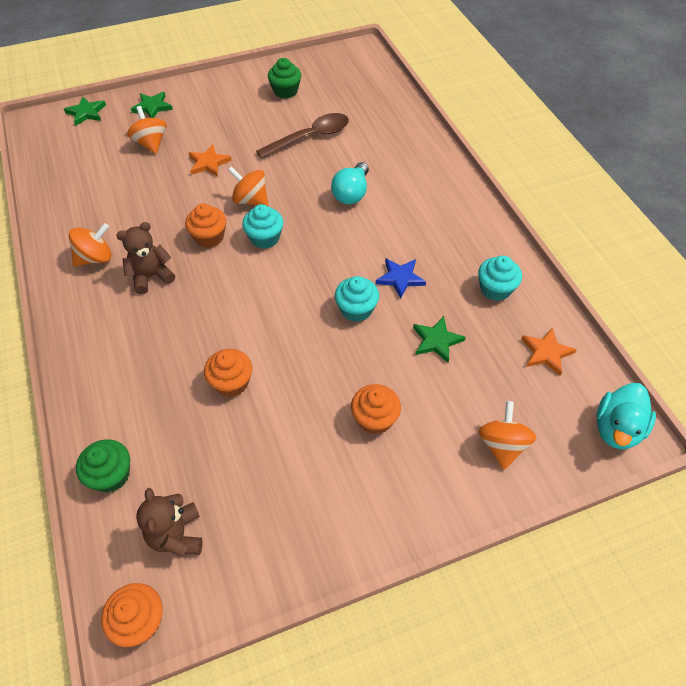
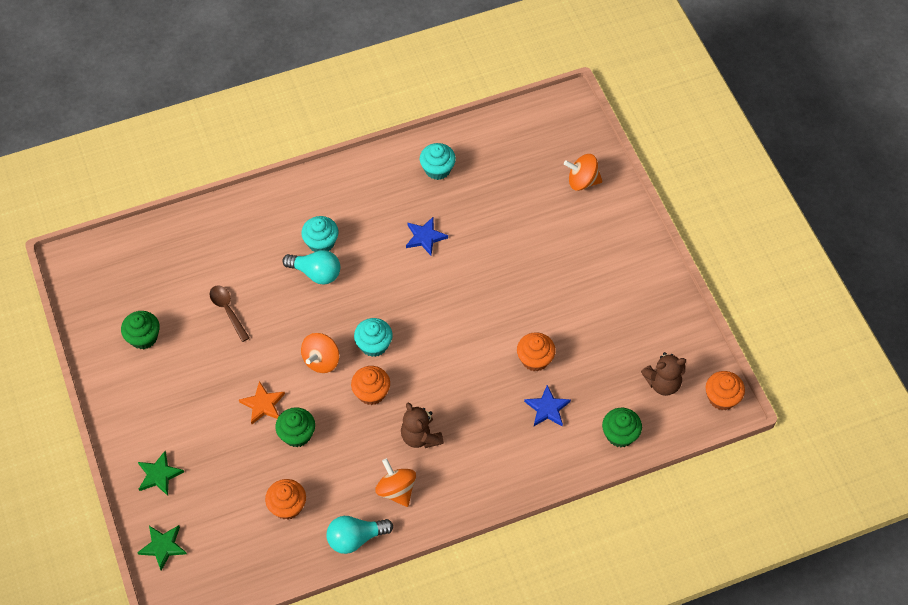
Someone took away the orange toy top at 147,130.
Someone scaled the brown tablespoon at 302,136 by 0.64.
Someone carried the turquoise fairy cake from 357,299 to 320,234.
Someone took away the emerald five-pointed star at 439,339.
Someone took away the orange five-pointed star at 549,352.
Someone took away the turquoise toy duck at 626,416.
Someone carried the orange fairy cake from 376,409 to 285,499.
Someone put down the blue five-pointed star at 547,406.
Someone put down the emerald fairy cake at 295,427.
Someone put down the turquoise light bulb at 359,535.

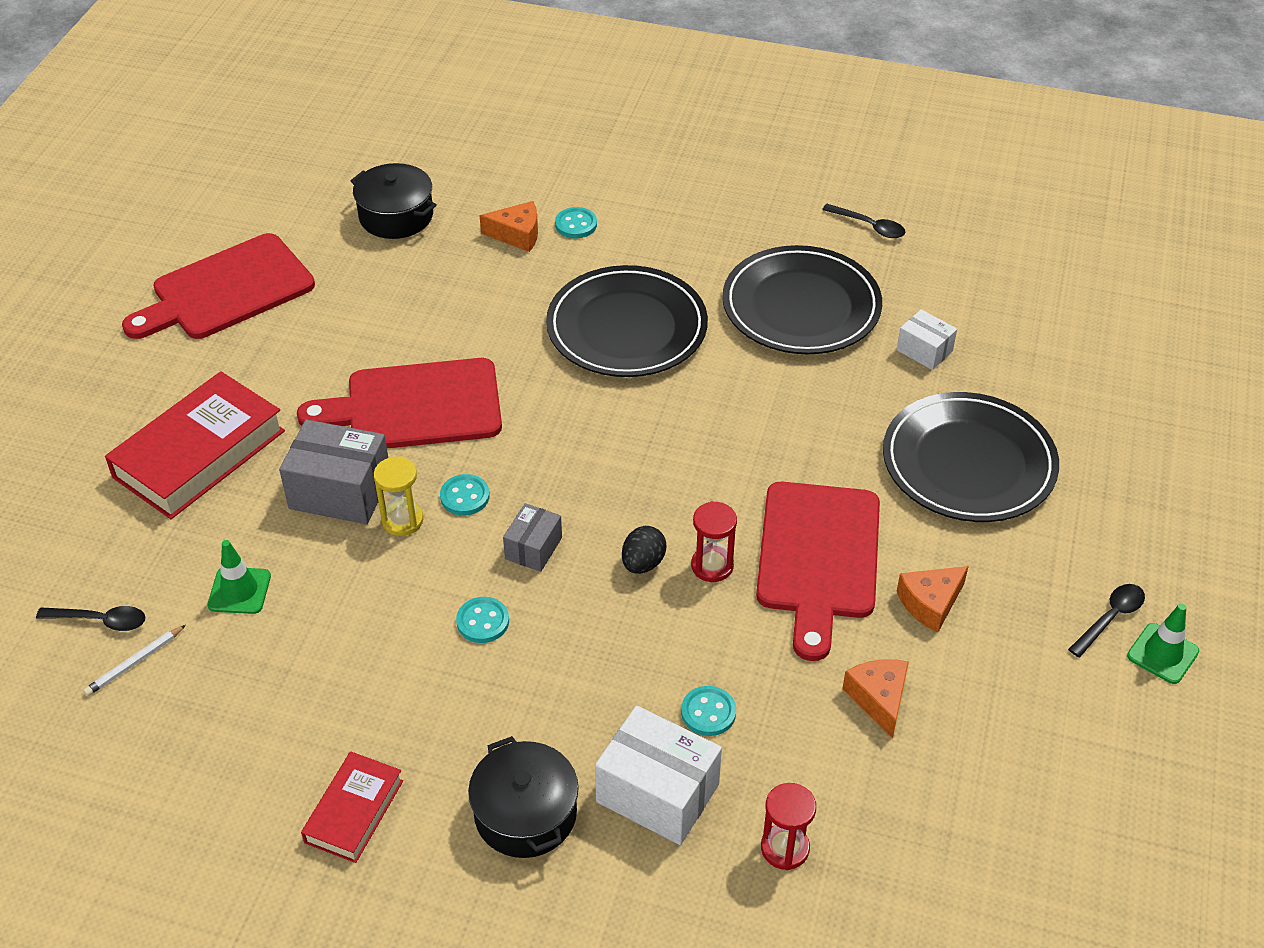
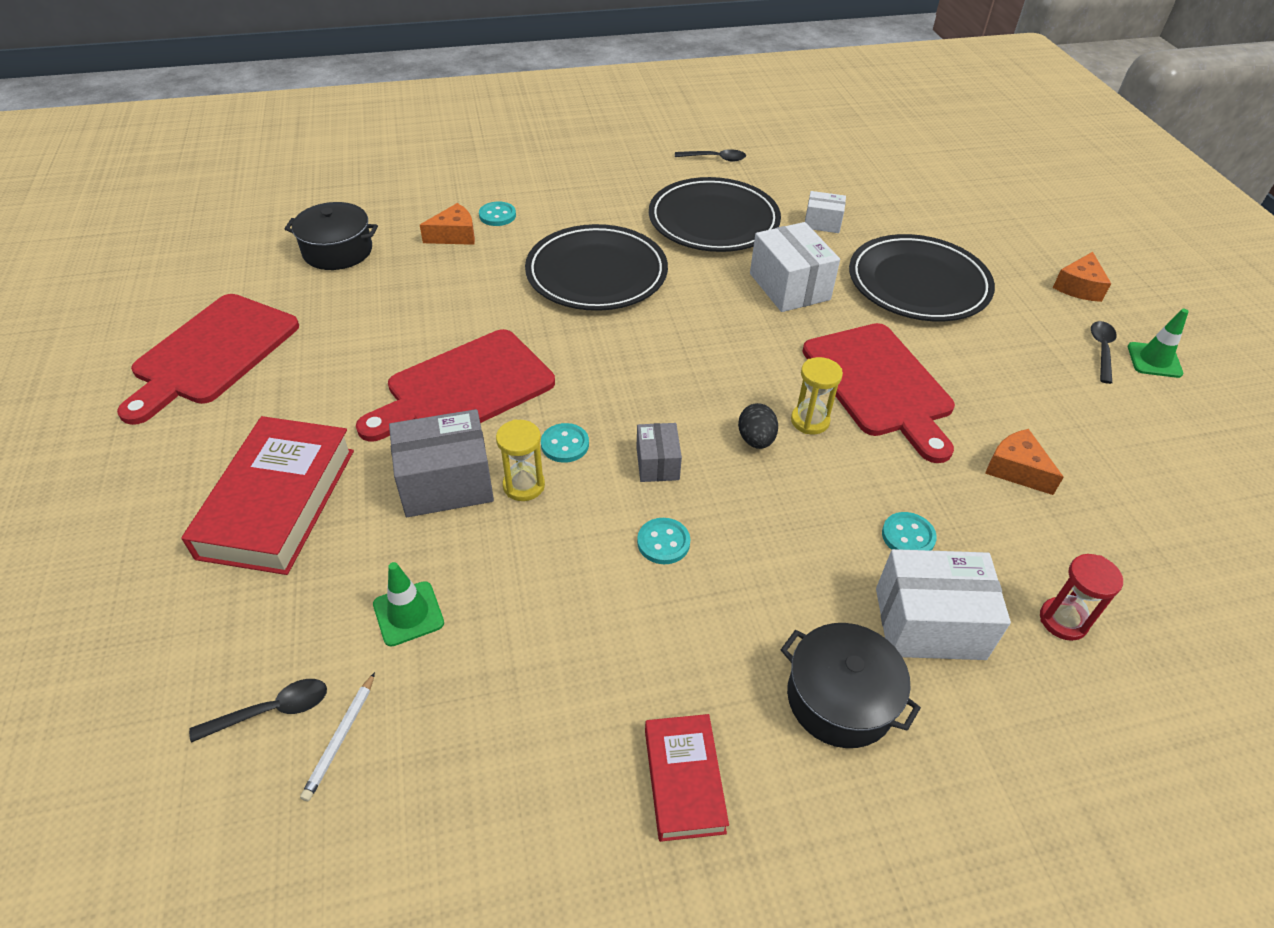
Someone repainted the red sand timer at 714,541, which became the bright yellow sand timer at 817,395.
Someone carried the orange cheese from 933,599 to 1082,277.
Someone put down the white package at 795,267.

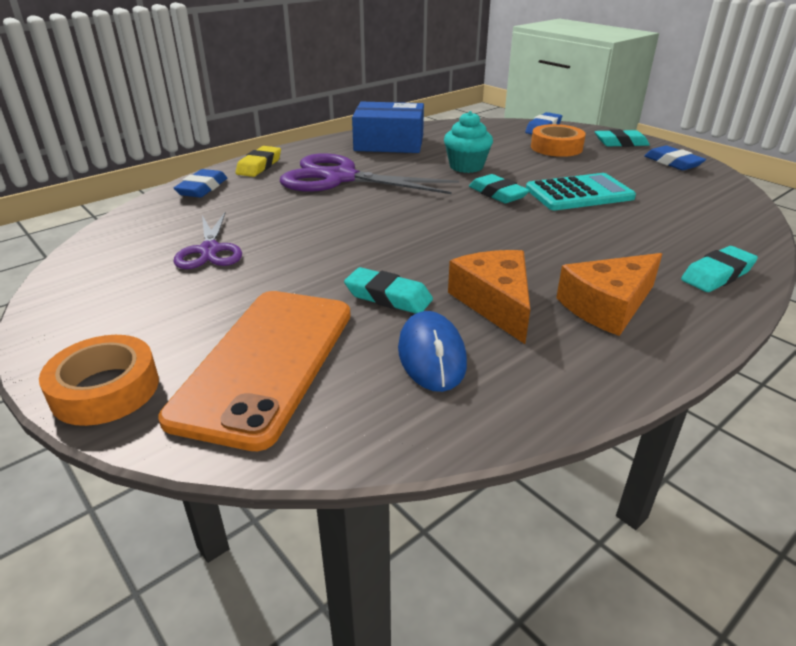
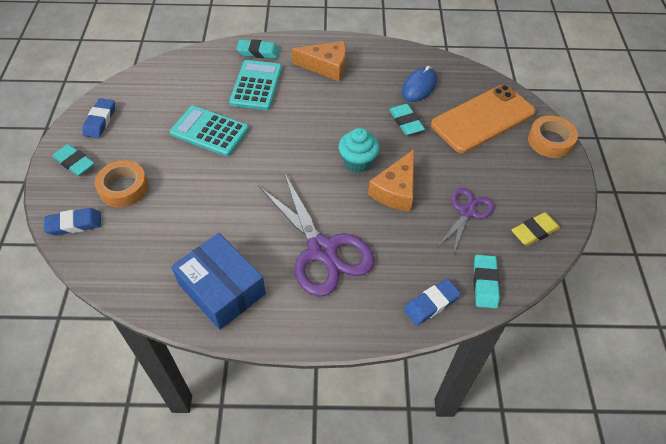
Someone carried the turquoise fairy cake from 468,142 to 359,150.
Someone carried the bright yellow pencil eraser from 258,161 to 536,229.
Someone carried the turquoise pencil eraser from 499,188 to 487,282.
Someone carried the orange cheese from 489,297 to 391,180.
Someone put down the turquoise pocket calculator at 255,85.

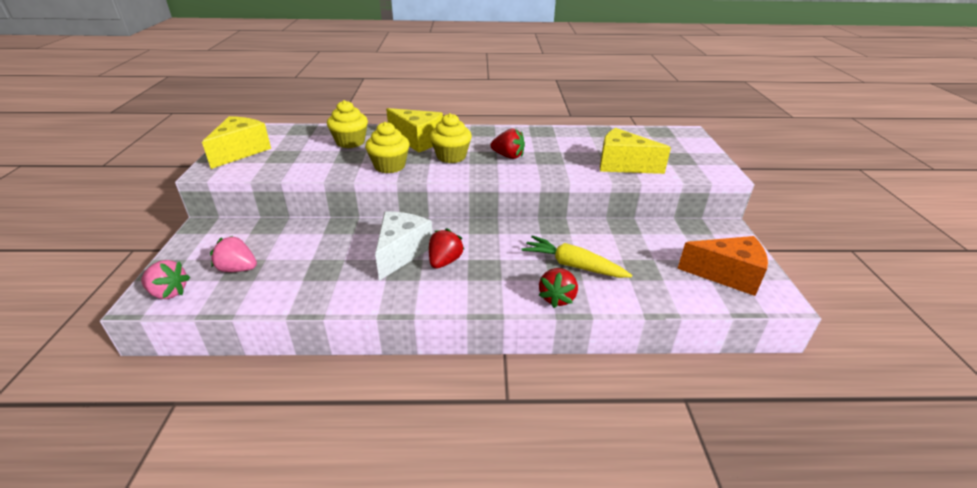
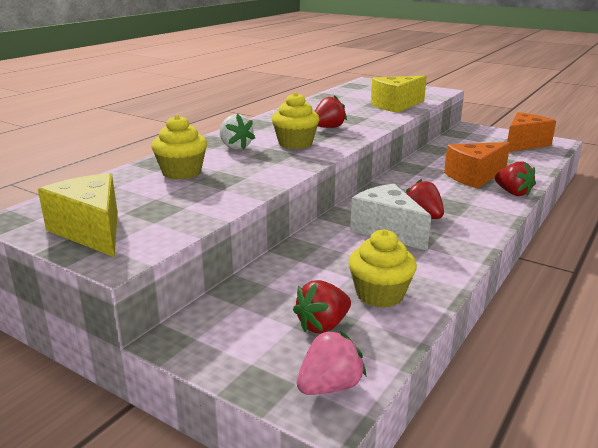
Someone swapped the bright yellow cheese at 414,130 for the white toy strawberry at 237,132.
Someone carried the bright yellow fairy cake from 387,147 to 382,268.
Someone swapped the bright yellow carrot at 576,256 for the orange cheese at 477,165.
Someone repainted the rosy toy strawberry at 233,254, which became the red toy strawberry at 322,306.

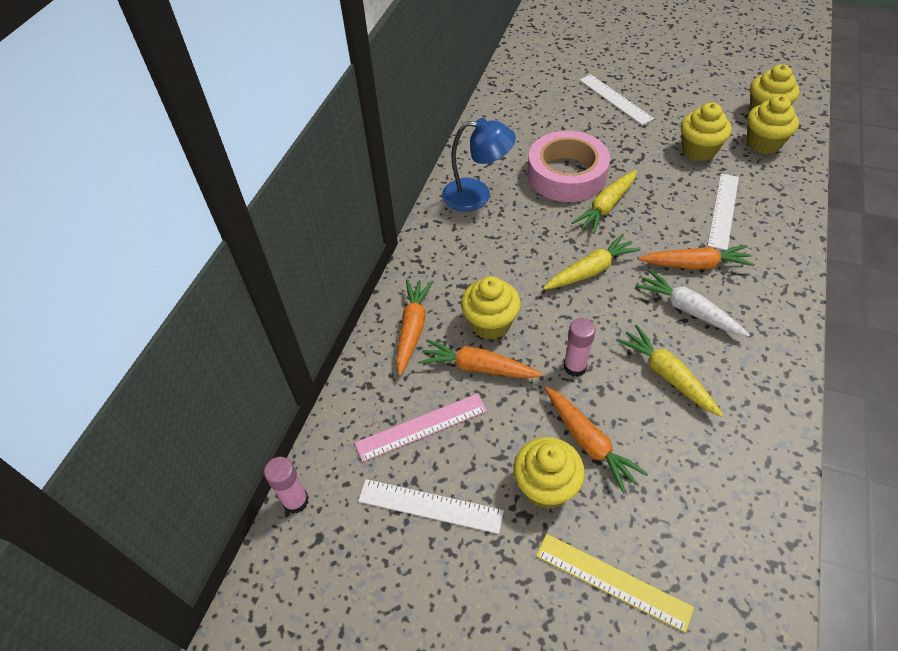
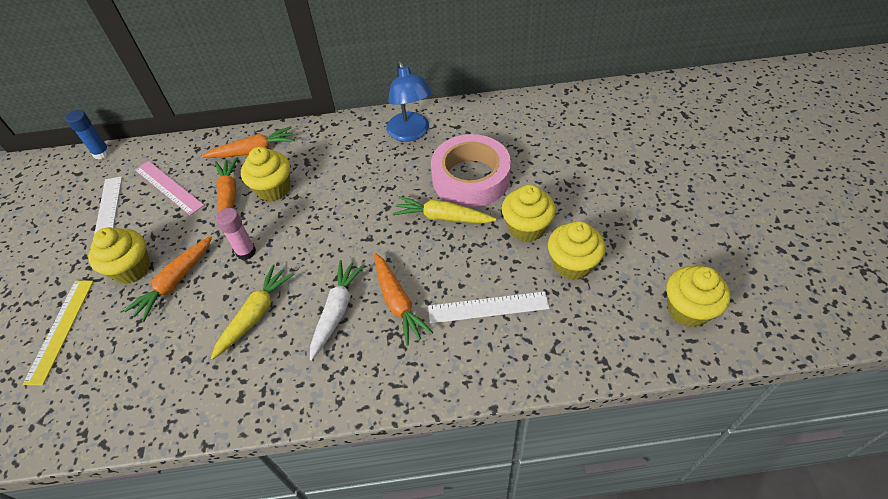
Someone took away the white measuring stick at 616,99.
Someone carried the bright yellow fairy cake from 773,124 to 529,213.
Someone took away the bright yellow carrot at 592,262.
Someone repainted the rosy glue at 286,485, which became the blue glue at 88,135.

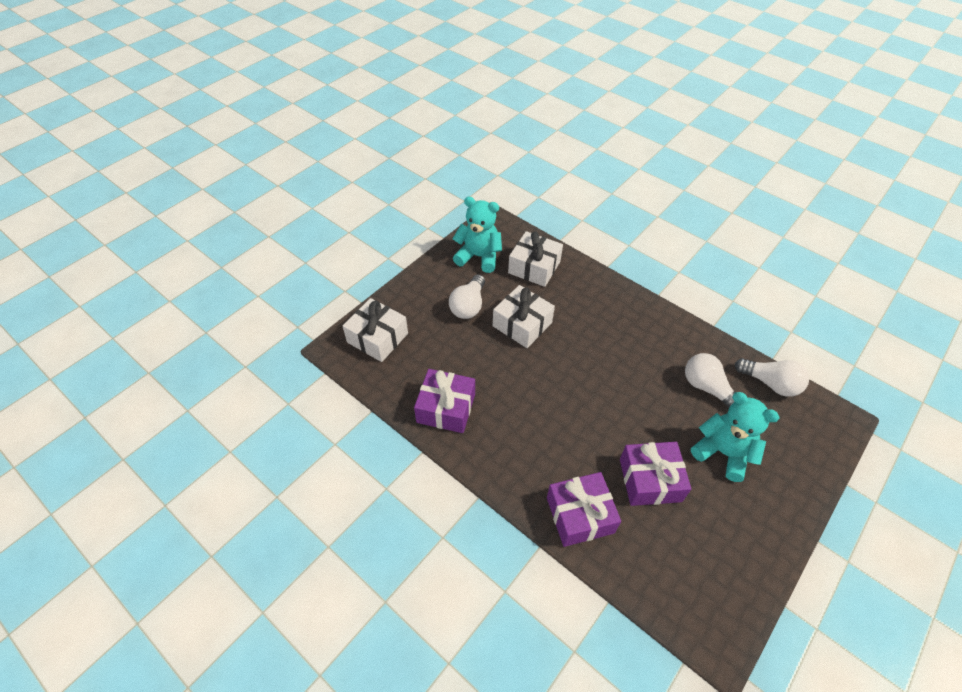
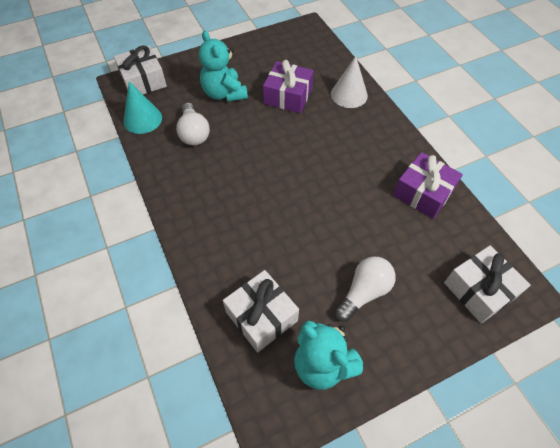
Someone carried the white gift from 524,316 to 140,69.
Someone swapped the white light bulb at 772,377 for the turquoise cone shape at 142,107.
Someone swapped the purple gift at 584,509 for the white cone shape at 349,82.

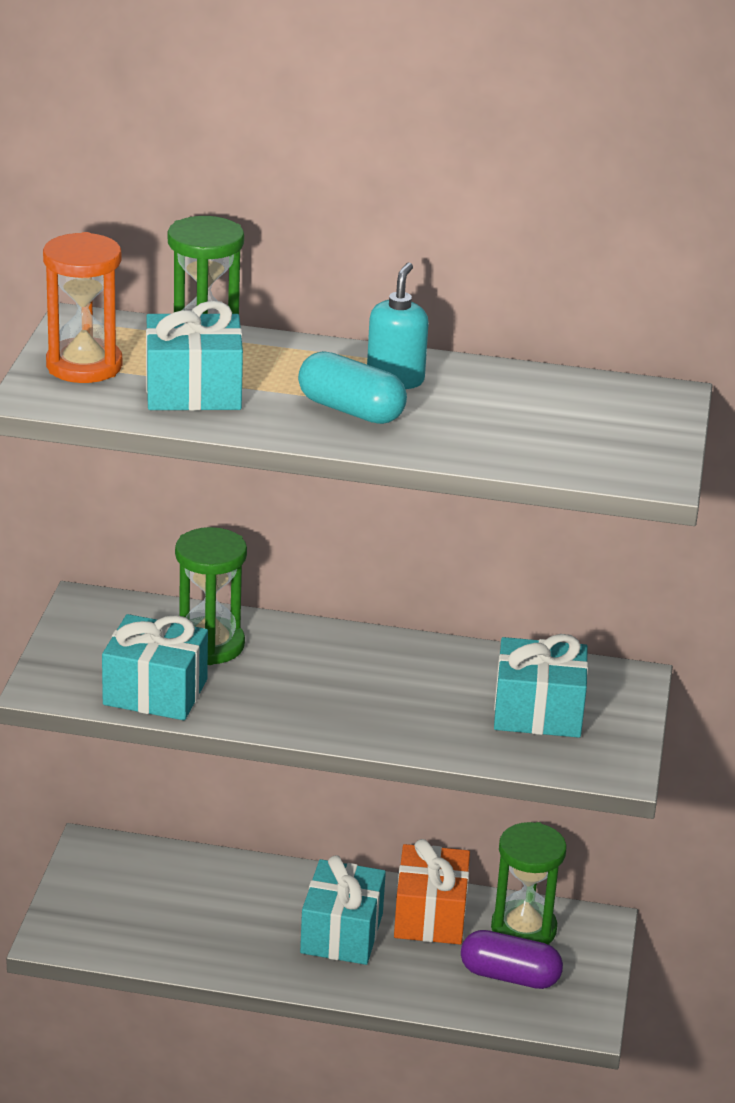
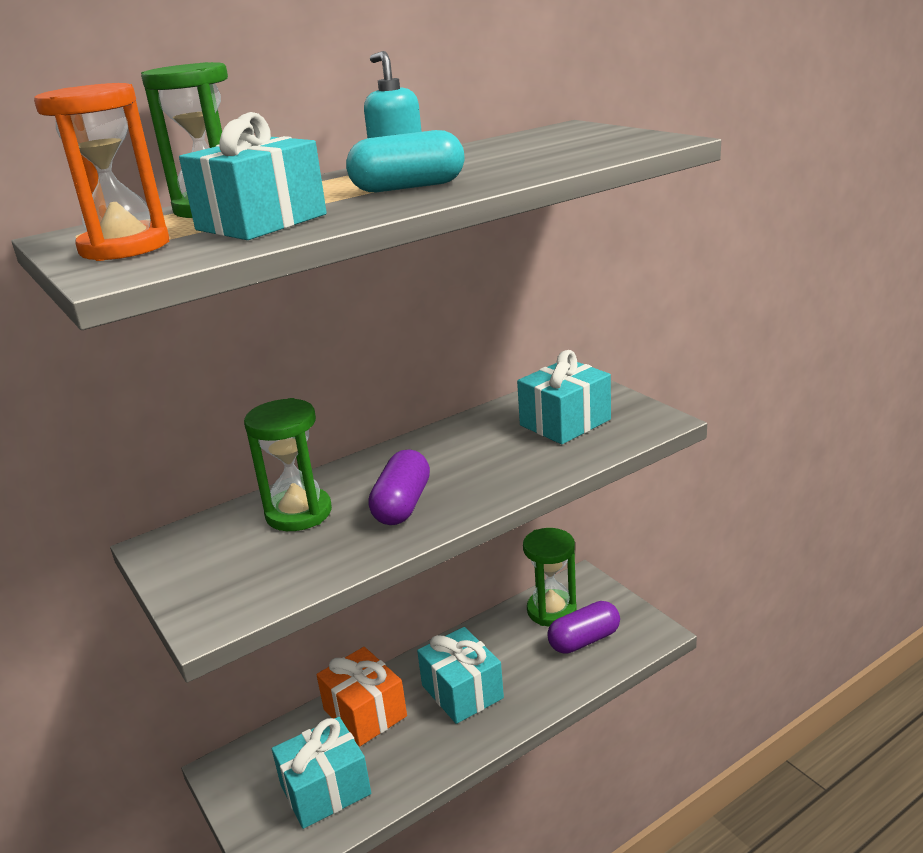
Someone carried the turquoise gift from 155,667 to 321,773.
Someone carried the orange gift from 432,891 to 362,697.
Someone put down the purple capsule at 399,487.

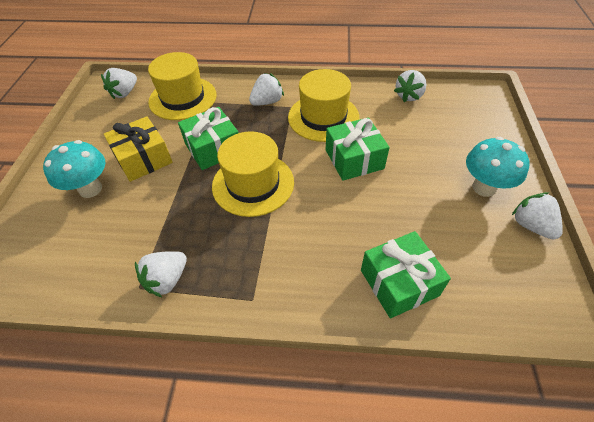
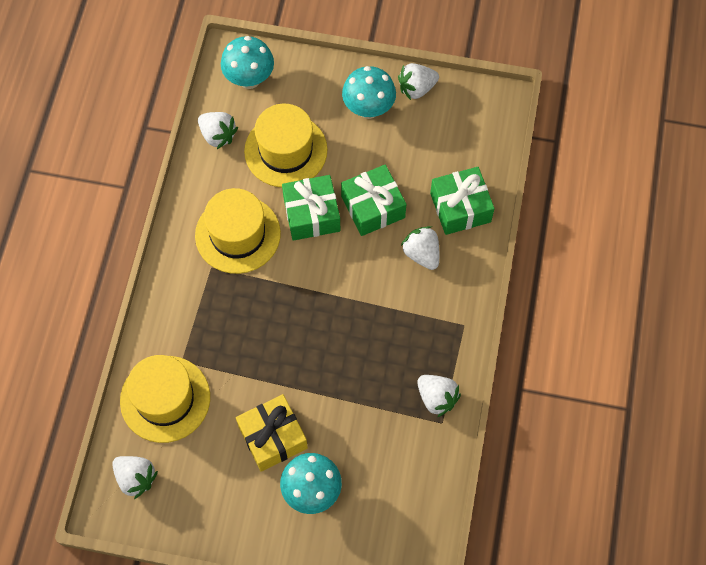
Someone carried the white toy strawberry from 266,89 to 420,248.
Someone carried the emerald gift from 208,138 to 373,200.
Someone carried the bright yellow hat from 253,174 to 286,145.
Someone put down the turquoise toadstool at 247,62.

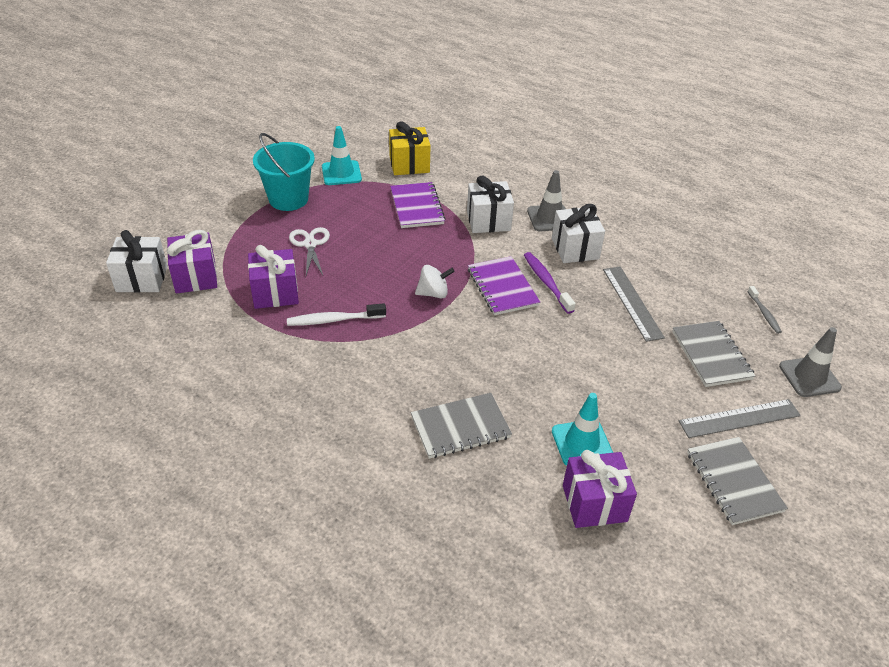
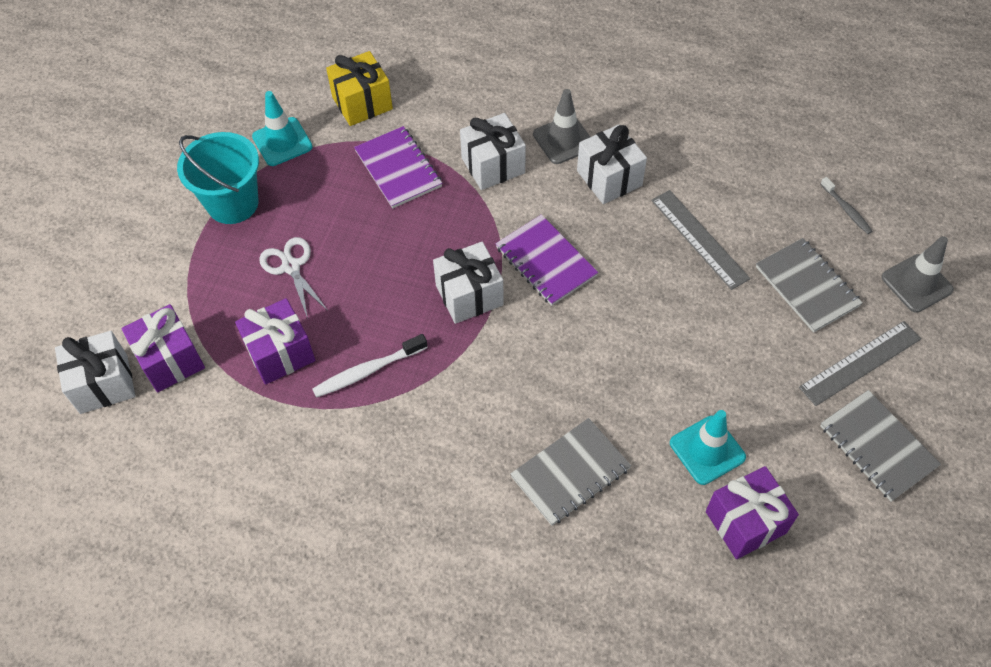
Someone took away the purple dental brush at 550,283.
Someone swapped the white toy top at 435,282 for the white gift at 468,283.

